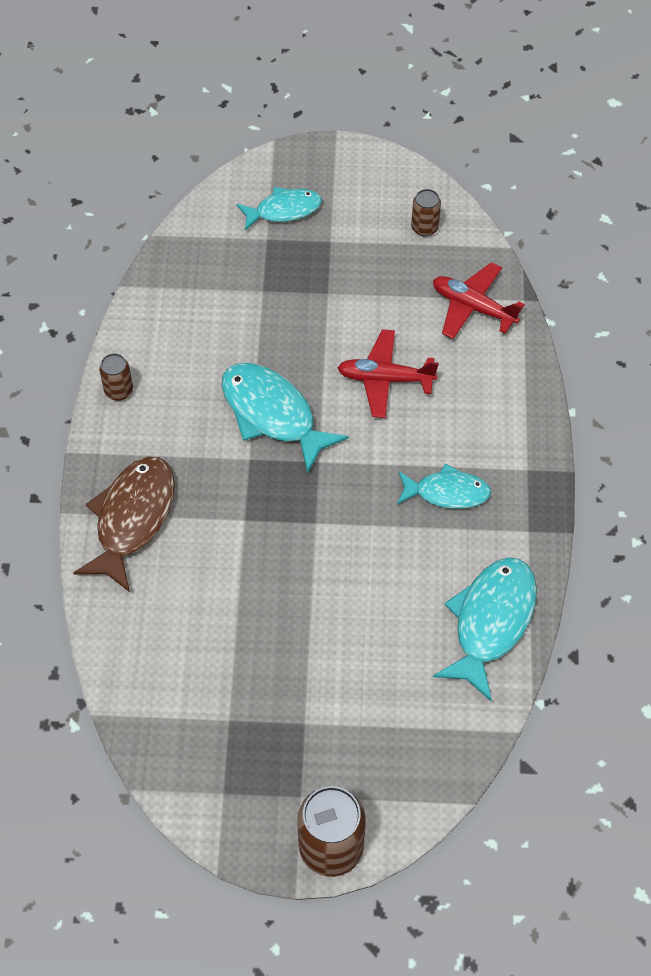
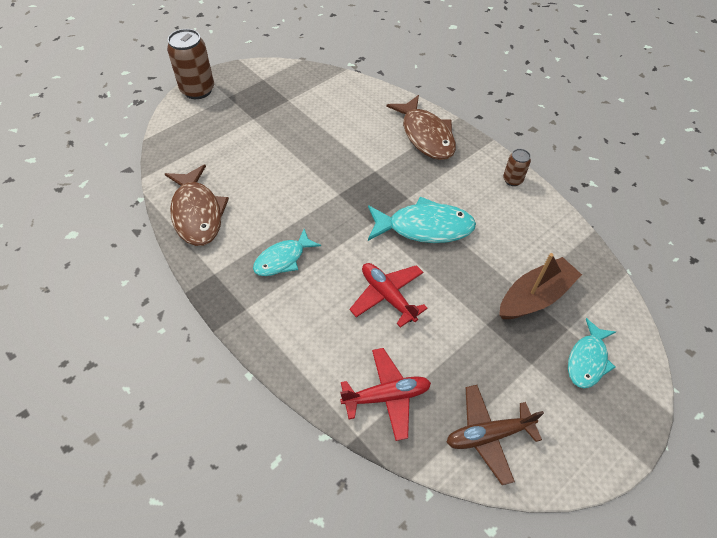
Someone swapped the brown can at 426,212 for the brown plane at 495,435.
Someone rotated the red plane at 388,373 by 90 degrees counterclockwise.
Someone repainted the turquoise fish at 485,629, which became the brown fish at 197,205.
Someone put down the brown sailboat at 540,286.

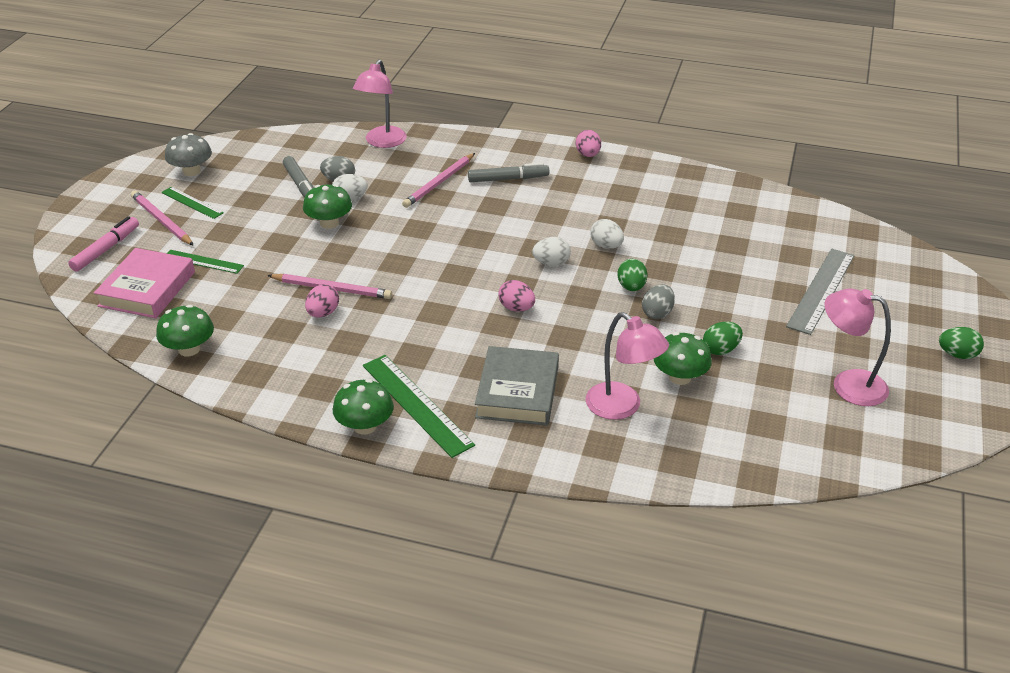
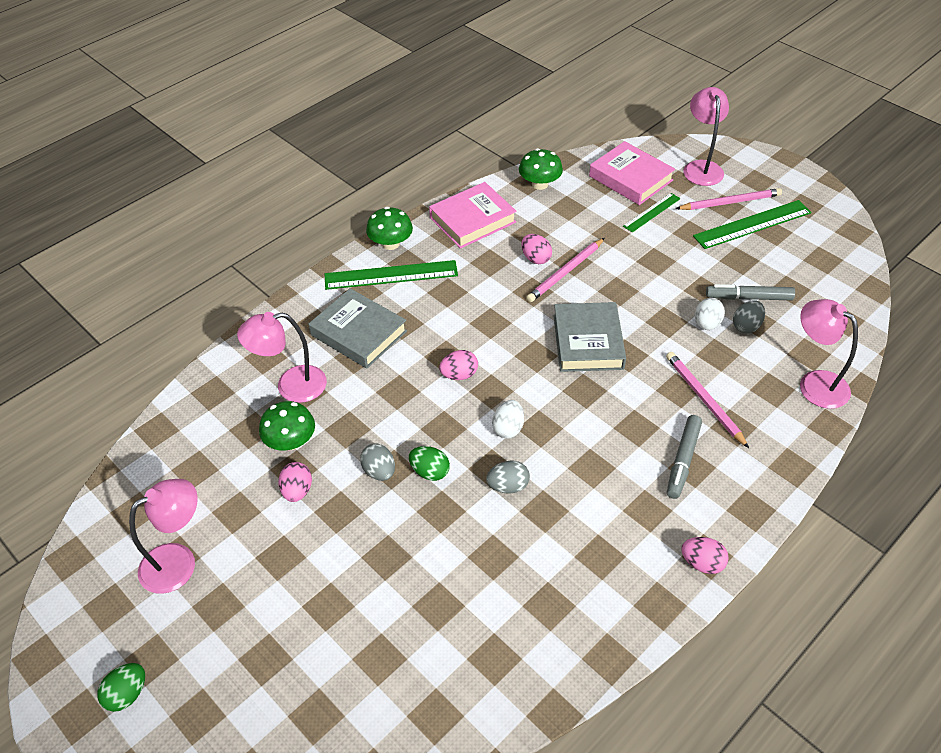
Someone took away the grey toadstool at 188,154.
Someone took away the emerald toadstool at 327,206.
Someone scaled the emerald measuring stick at 192,203 by 1.69.
Someone swapped the rosy felt pen at 103,244 for the rosy desk lamp at 706,136.
Someone repainted the white egg shape at 607,234, which became the grey egg shape at 508,477.
Someone took away the grey measuring stick at 820,292.
Someone repainted the emerald egg shape at 723,338, which became the rosy egg shape at 295,482.
Someone put down the rosy hardback at 473,215.
Someone put down the grey hardback at 590,337.

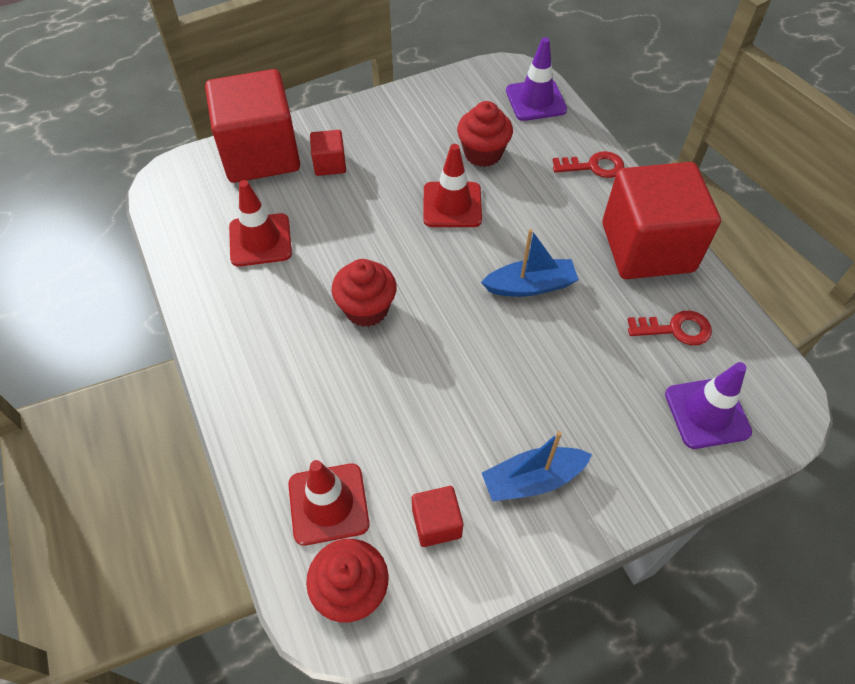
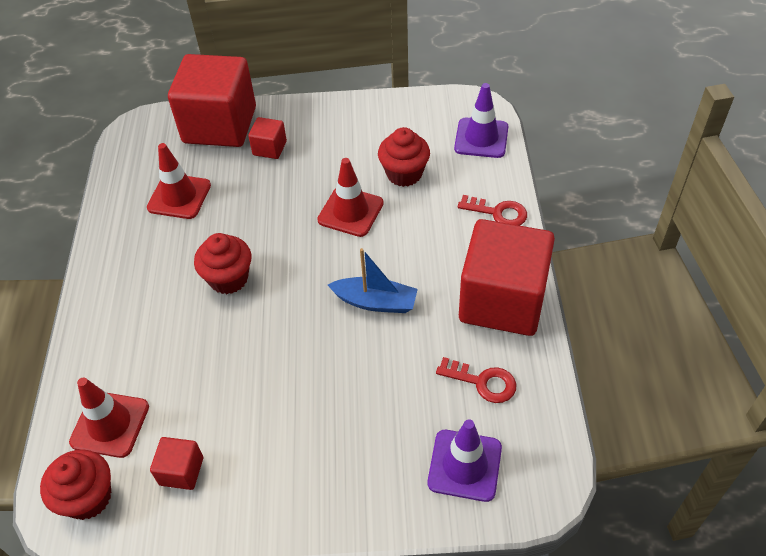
Someone took away the blue sailboat at 537,466.

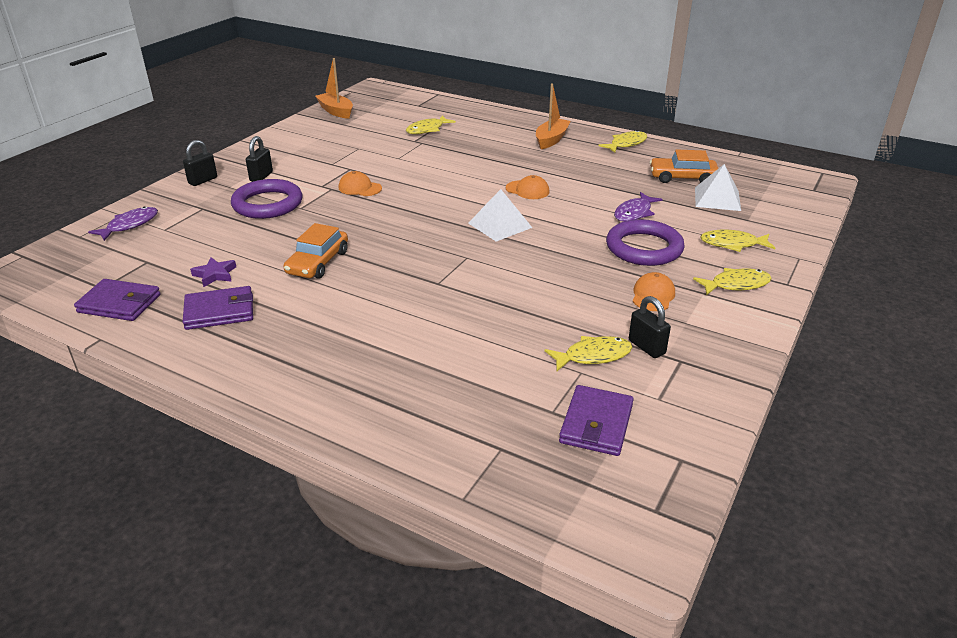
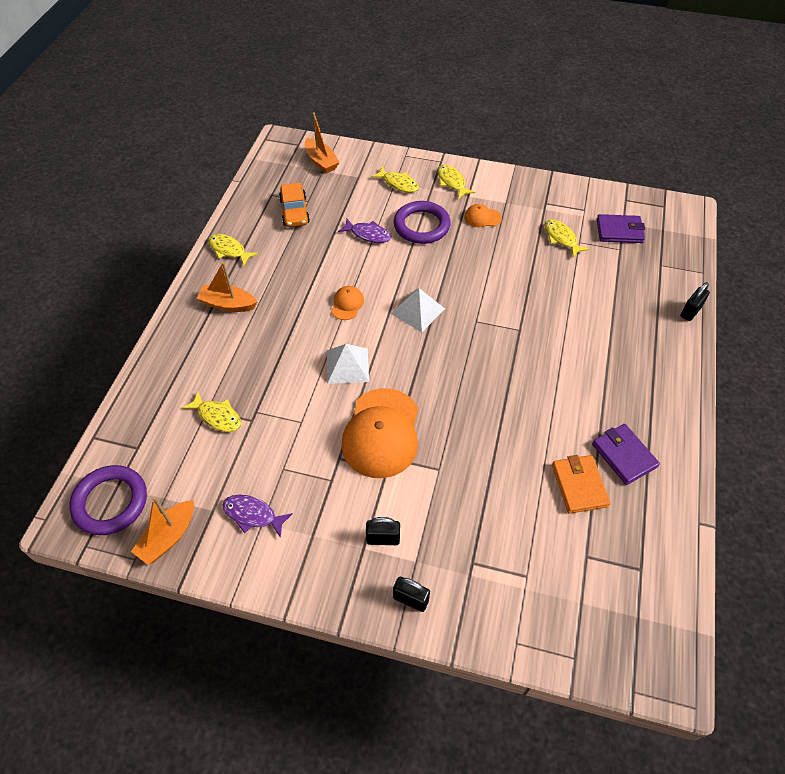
Someone carried the white pyramid shape from 718,187 to 348,364.
Someone scaled the orange peaked cap at 360,183 by 2.19.
Someone carried the purple ring from 266,199 to 108,500.
Someone carried the purple fish from 123,223 to 257,516.
Someone took away the orange toy car at 316,251.
Someone rotated the bright yellow fish at 737,241 by 45 degrees counterclockwise.
Someone swapped the purple five-pointed star at 213,272 for the orange billfold at 581,484.
Someone took away the purple billfold at 117,300.
Someone carried the ebony lock from 650,327 to 695,301.
Someone put down the orange sailboat at 322,142.

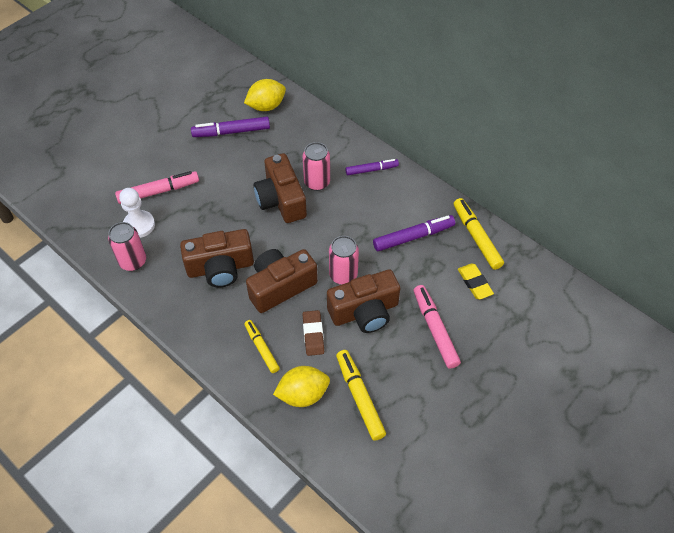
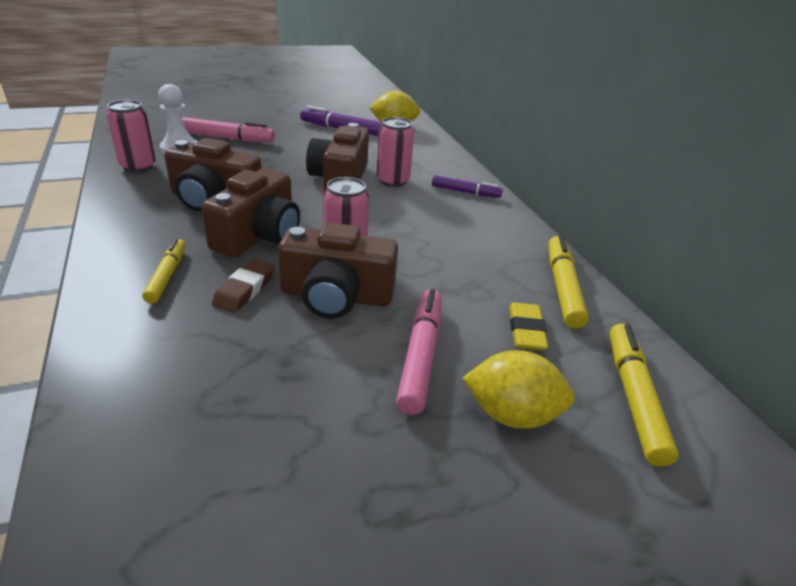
Someone took away the purple felt pen at 414,233.
Someone rotated the brown camera at 282,281 by 120 degrees clockwise.
Someone carried the bright yellow felt pen from 361,395 to 644,395.
Someone carried the bright yellow citrus fruit from 301,386 to 519,389.

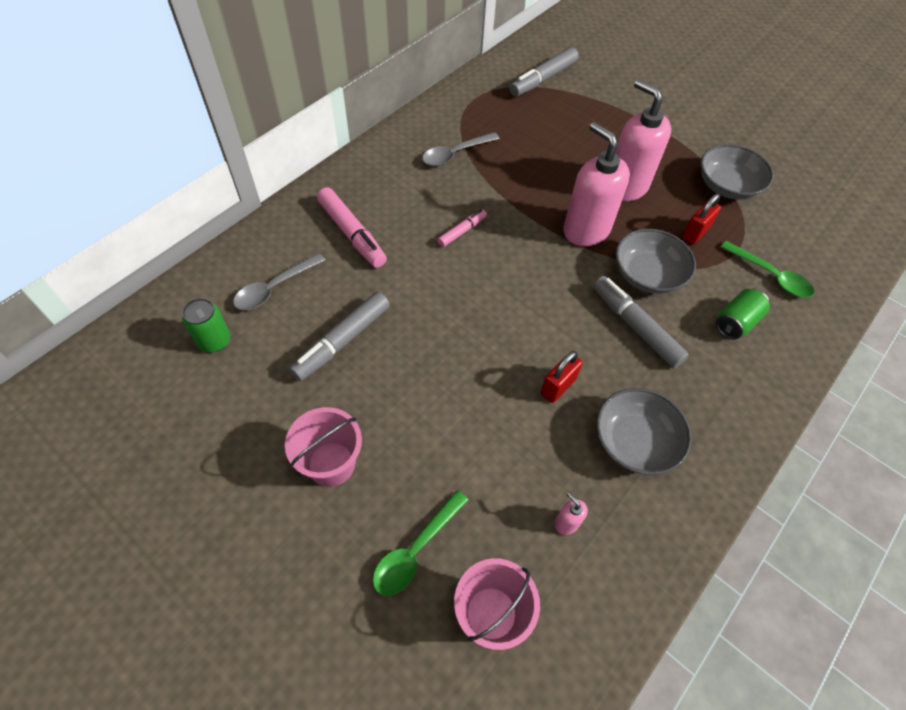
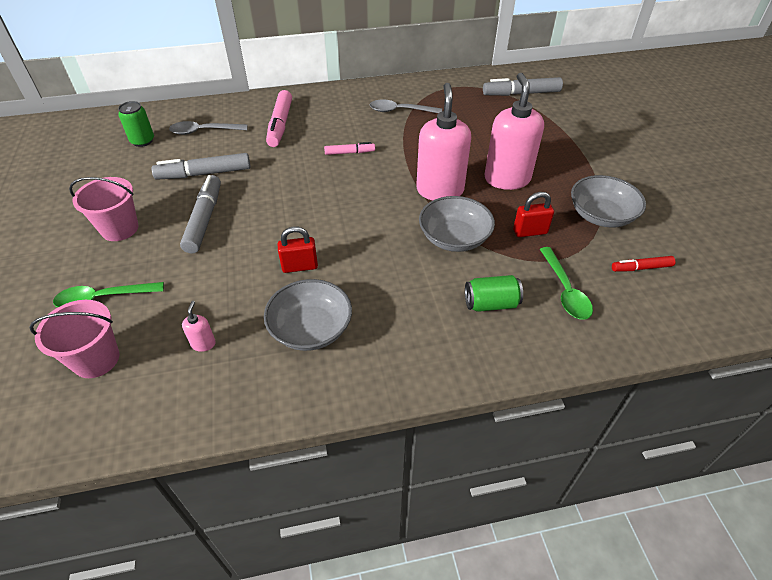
Someone carried the grey felt pen from 641,322 to 200,214.
Someone put down the red felt pen at 644,264.

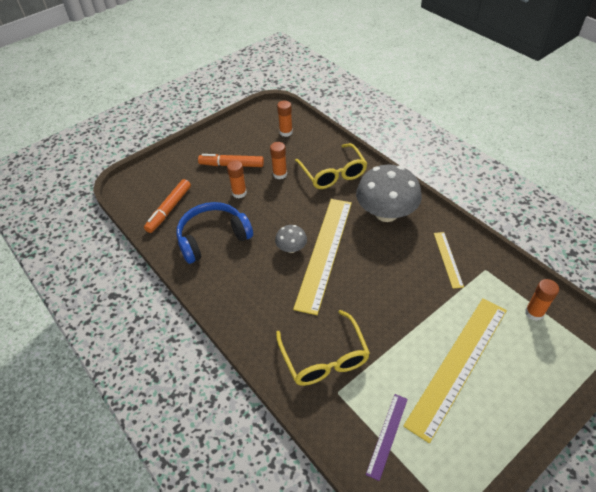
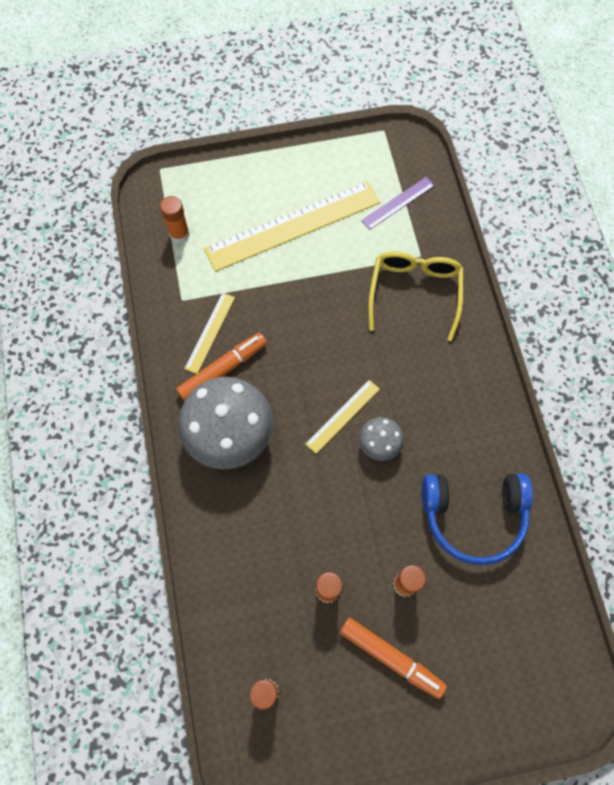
Someone took away the bright yellow spectacles at 331,166.
Someone carried the orange felt pen from 167,206 to 221,367.
Someone scaled the bright yellow measuring stick at 322,257 by 0.47.

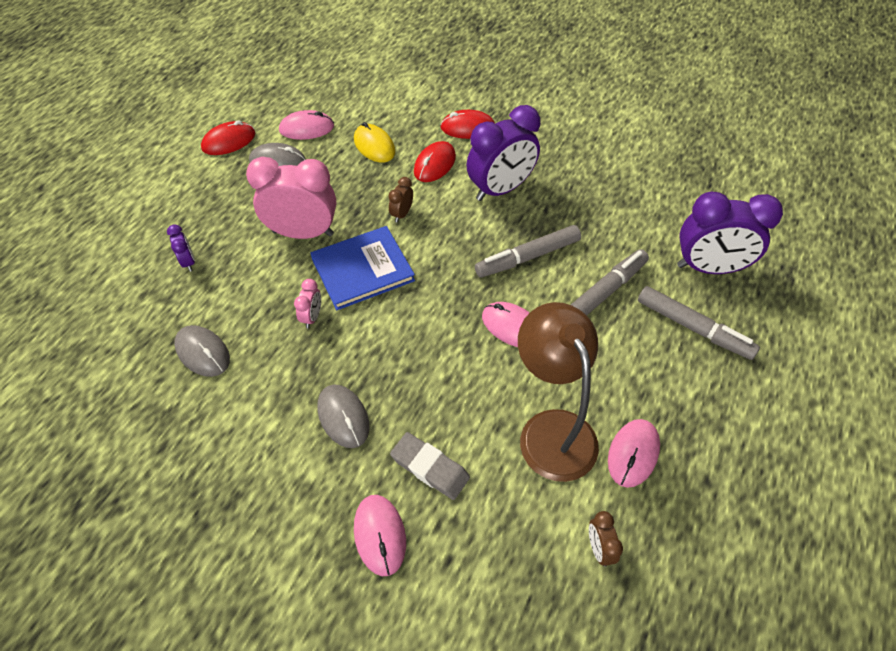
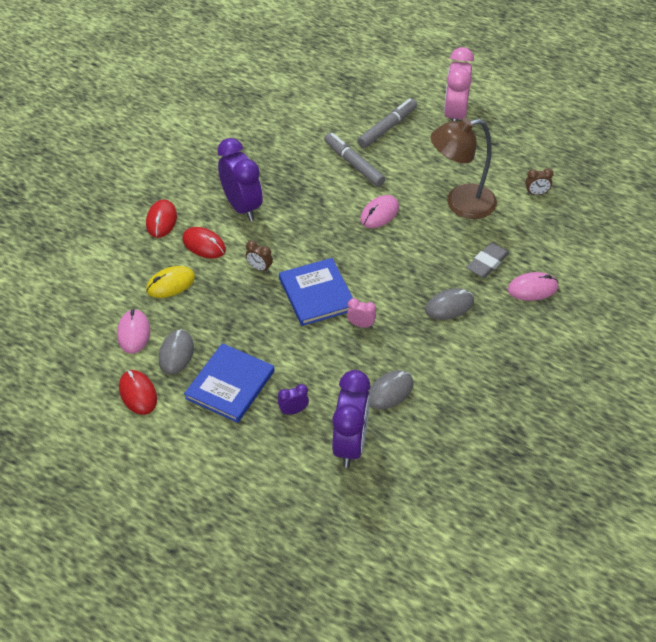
Someone carried the rosy bedside clock from 291,198 to 459,84.
Someone carried the purple bedside clock from 730,233 to 351,419.
Someone took away the grey felt pen at 528,251.
Someone took away the rosy mouse at 634,453.
Someone put down the blue hardback at 229,383.

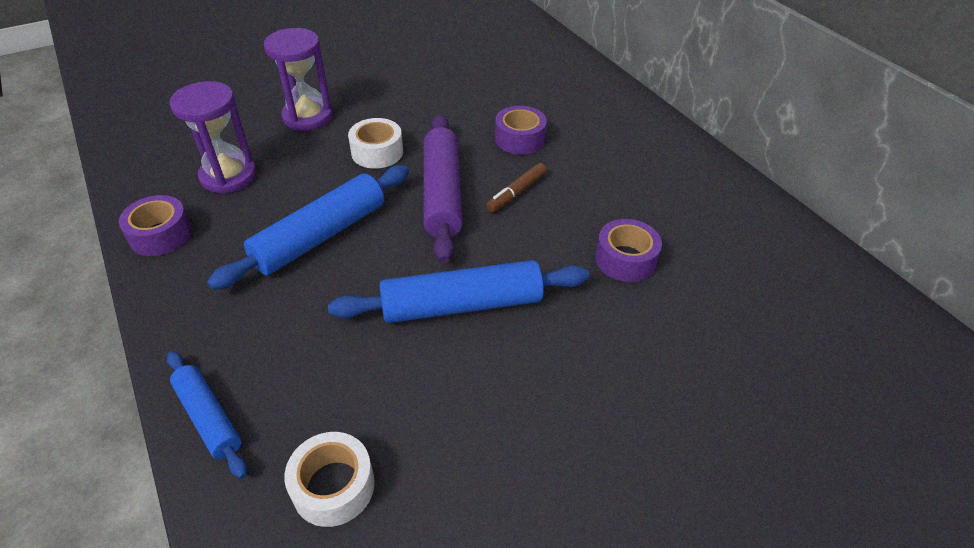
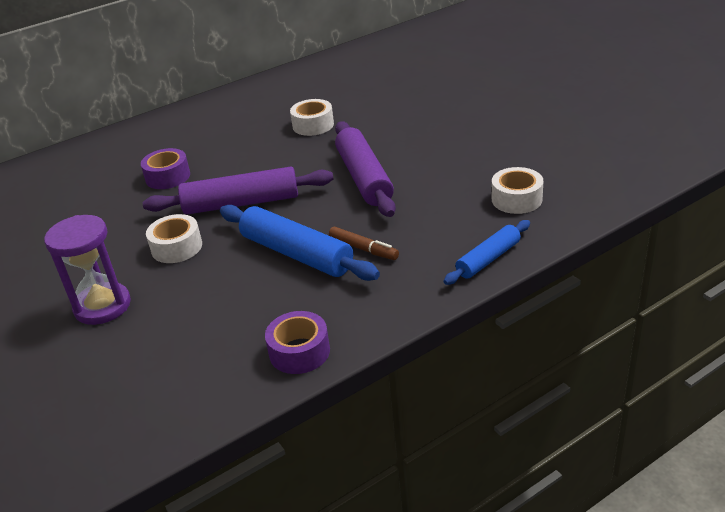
Someone took away the purple sand timer at 213,137.
Someone carried the brown felt pen from 516,188 to 364,243.
Someone repainted the purple sticky tape at 628,250, which became the white sticky tape at 312,117.
Someone repainted the blue pastry roller at 458,291, which became the purple pastry roller at 365,169.

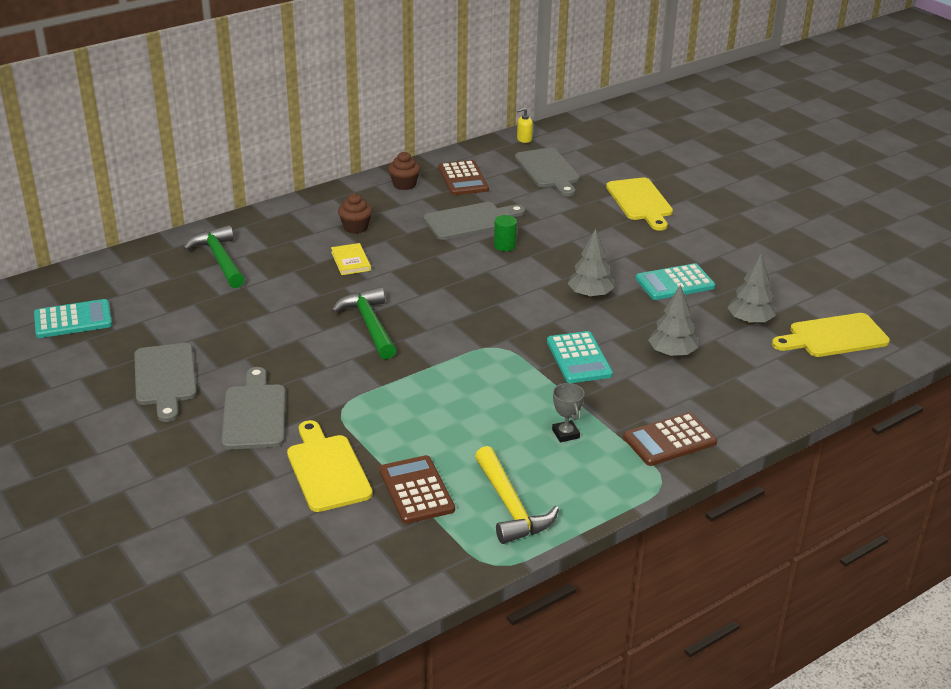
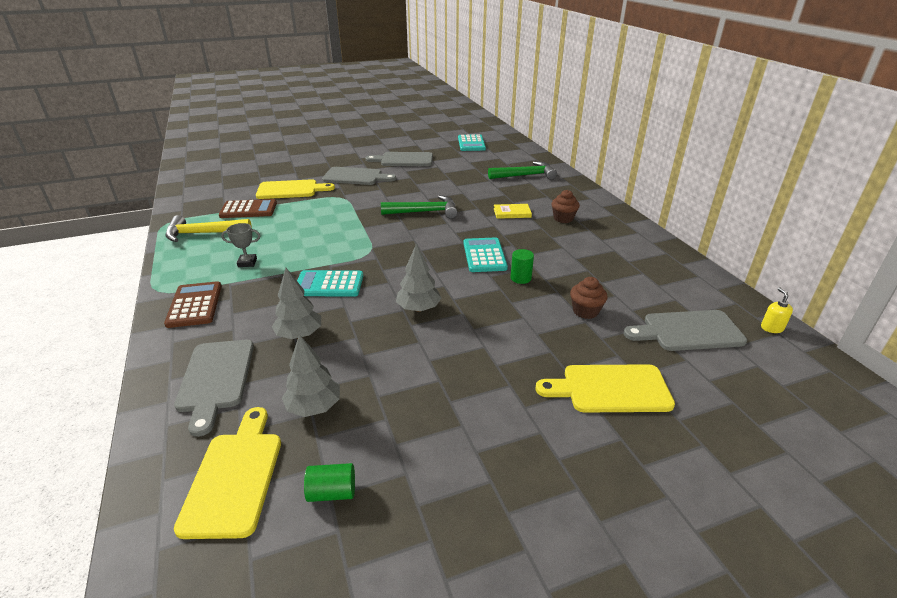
Someone carried the brown fairy cake from 404,171 to 589,298.
Someone took away the brown pocket calculator at 463,177.
Someone carried the grey cutting board from 474,221 to 214,388.
Someone carried the turquoise pocket calculator from 675,281 to 486,254.
Someone put down the emerald cylinder shape at 329,482.

